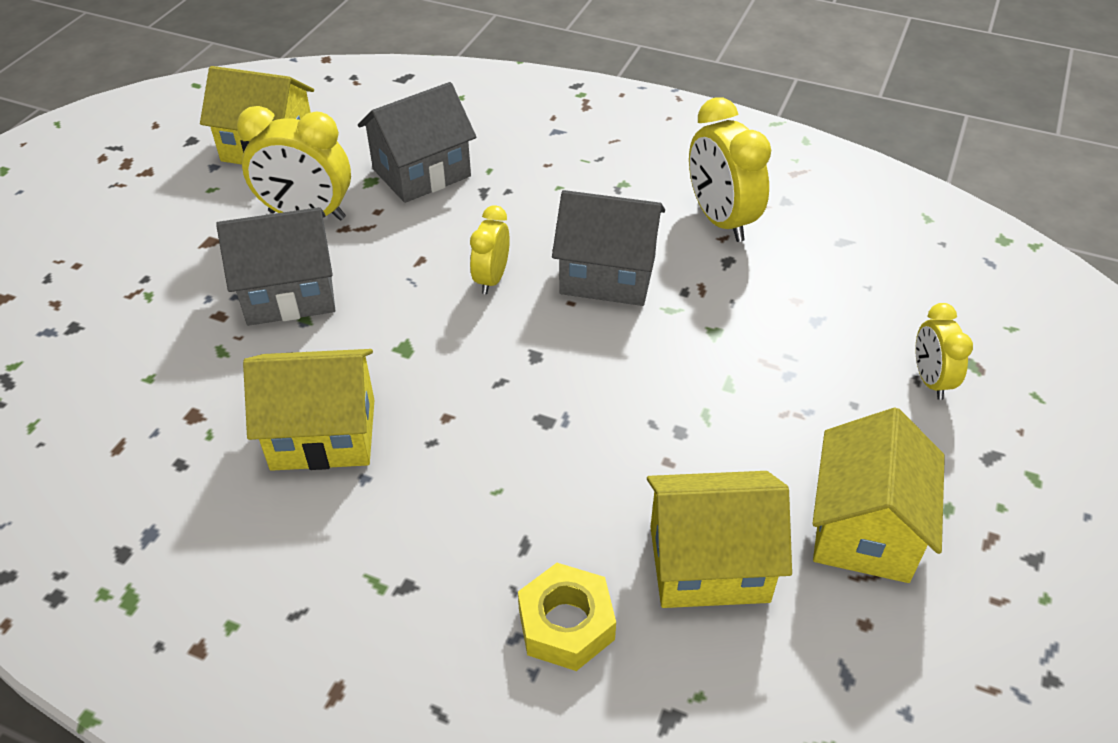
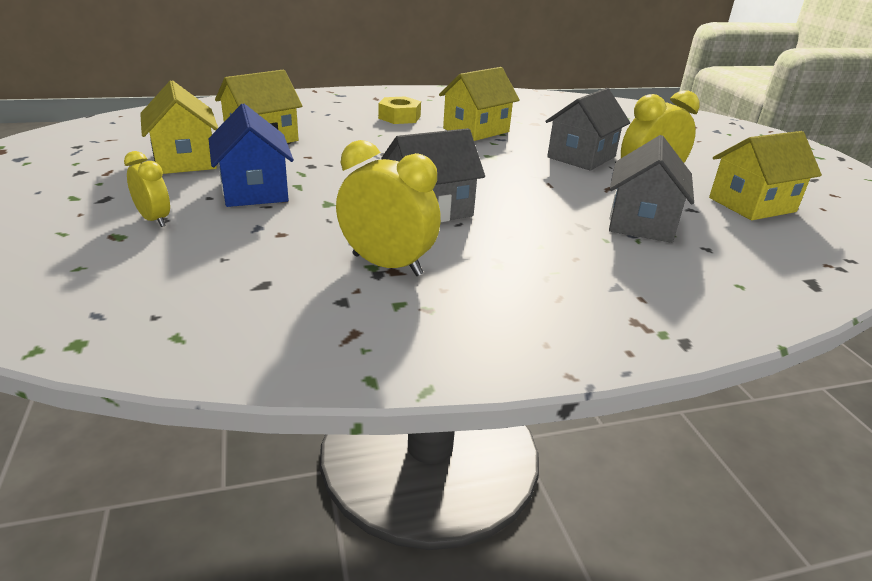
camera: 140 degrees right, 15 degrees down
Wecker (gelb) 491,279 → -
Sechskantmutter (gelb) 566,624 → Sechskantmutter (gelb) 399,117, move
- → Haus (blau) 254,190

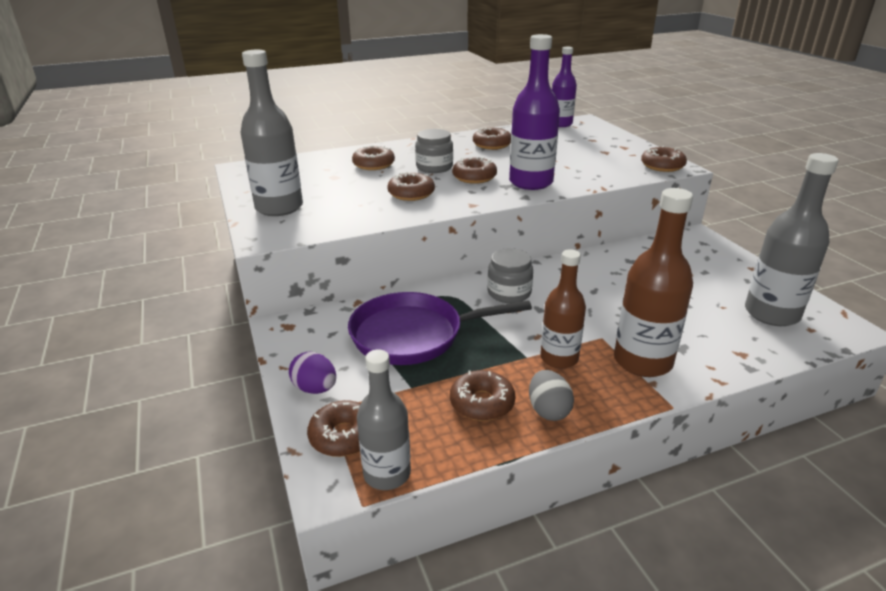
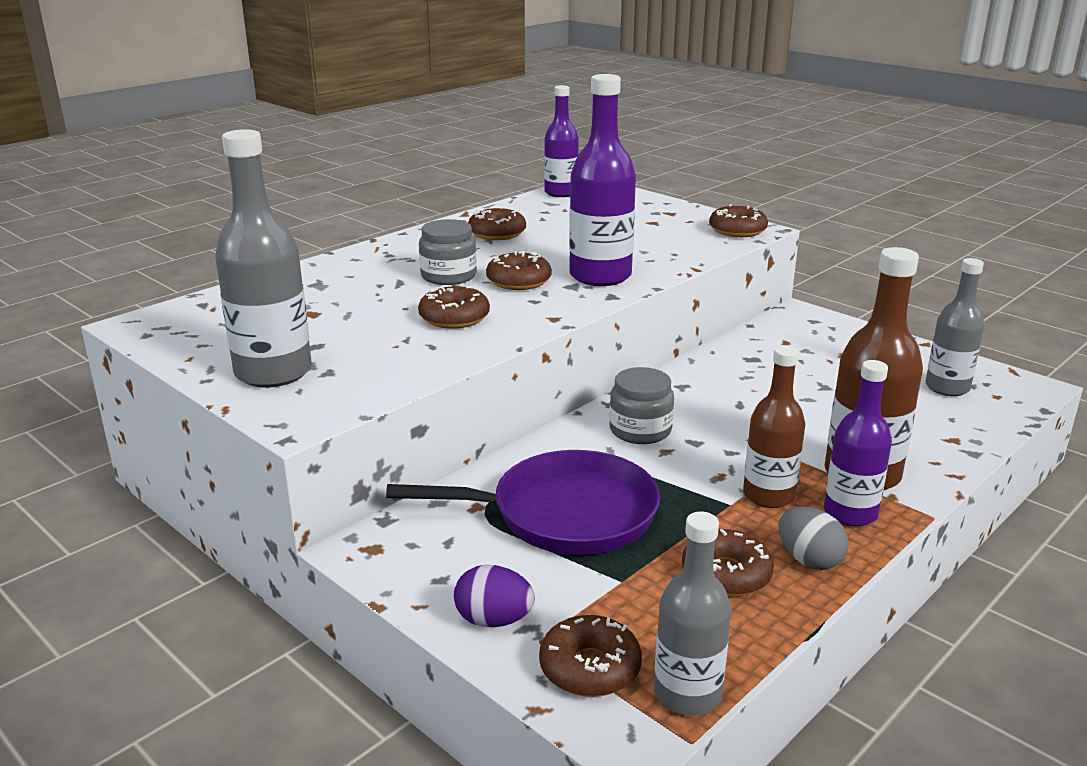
camera: 25 degrees left, 5 degrees down
Donut (braun) 374,164 → -
Flasche (grau) 771,313 → Flasche (grau) 947,387, x0.67
Pfanne (lila) 413,335 → Pfanne (lila) 564,514, 150 degrees counterclockwise
- → Flasche (lila) 850,513

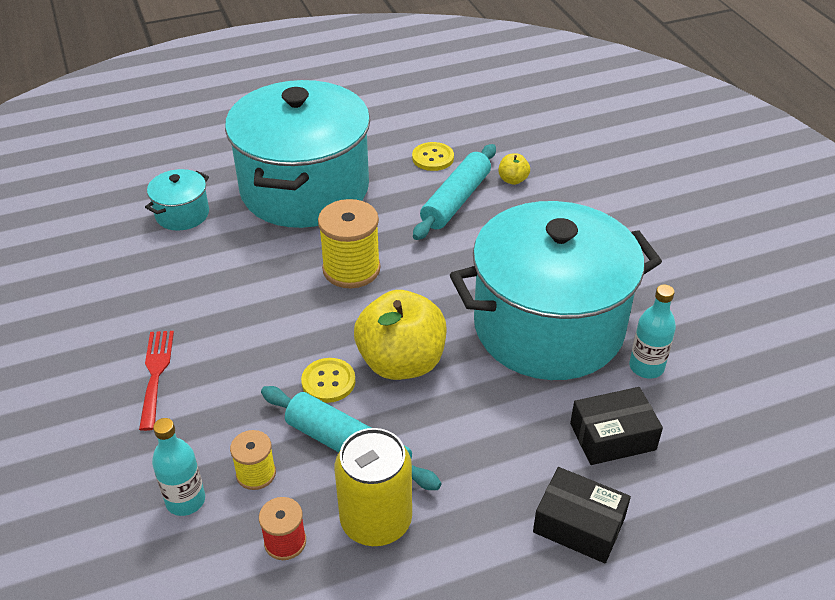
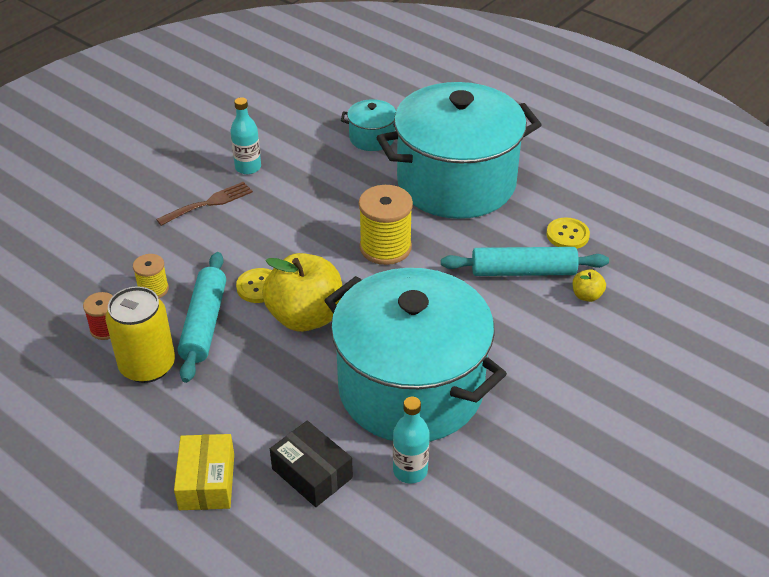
camera: 60 degrees right, 0 degrees up
Gabel (rot) 156,374 → Gabel (braun) 209,203
Flasche (türkis) 185,500 → Flasche (türkis) 248,167, move
Schachtel (schwarz) 579,525 → Schachtel (gelb) 207,482

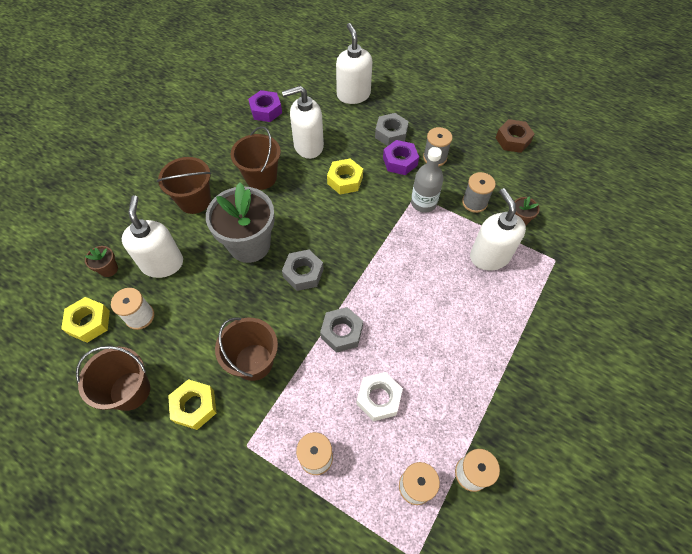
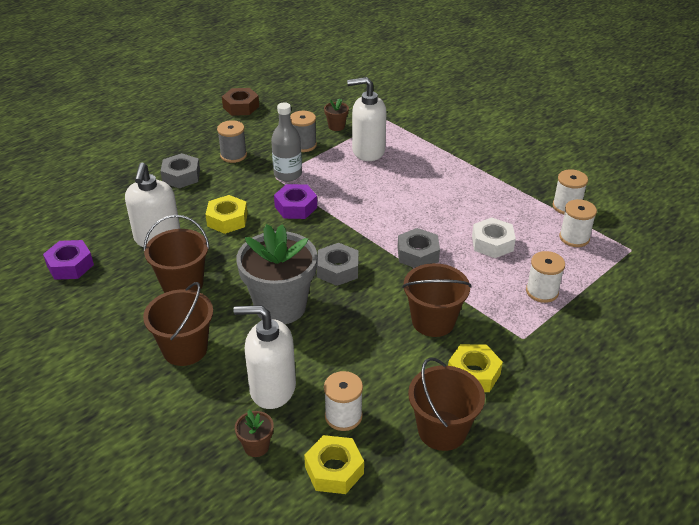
camera: 75 degrees left, 20 degrees down
Seifenspender (weiß) 353,95 → -
Sechskantmutter (lila) 400,161 → Sechskantmutter (lila) 296,207, move

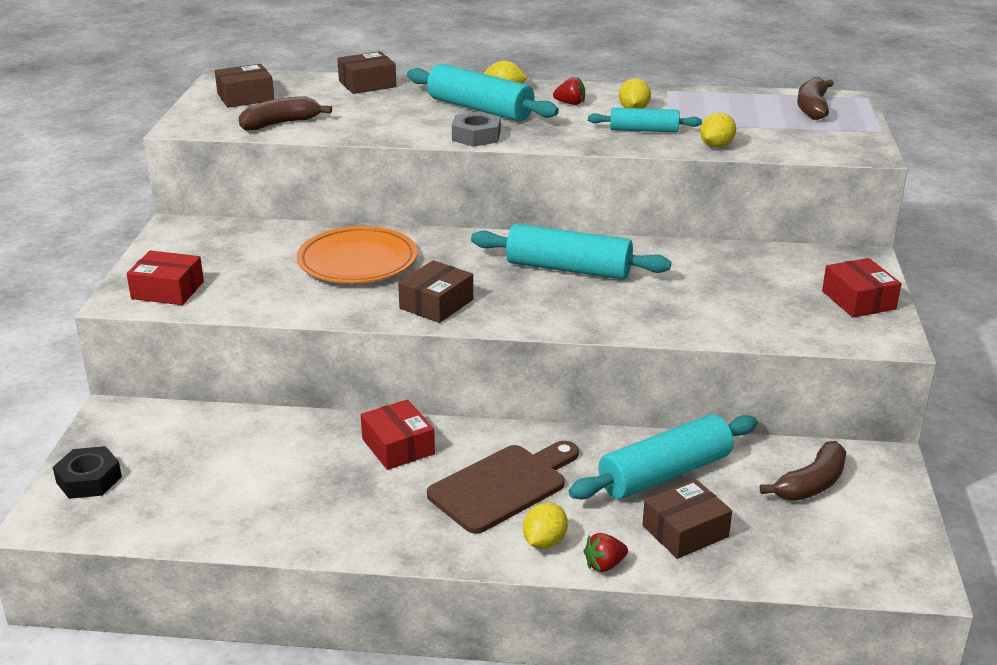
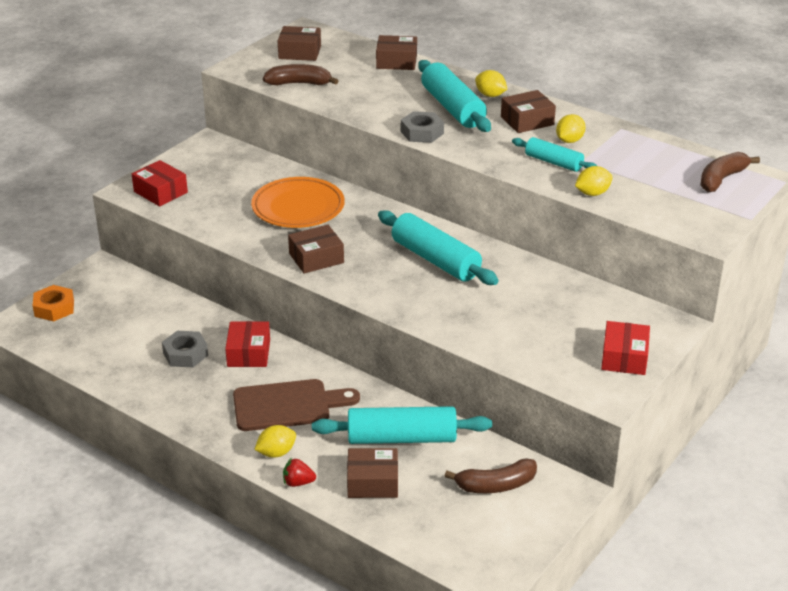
camera: 30 degrees right, 5 degrees up
Erdbeere (rot) 570,103 → Schachtel (braun) 527,121
Sechskantmutter (schwarz) 89,479 → Sechskantmutter (orange) 54,308
- → Sechskantmutter (grau) 185,354

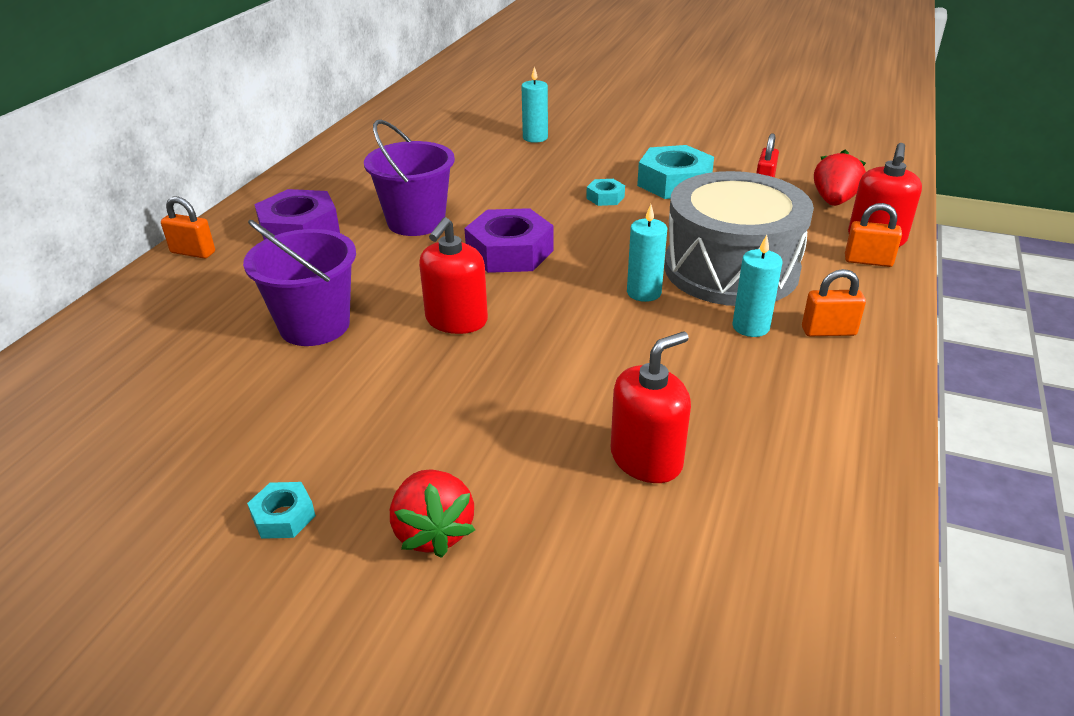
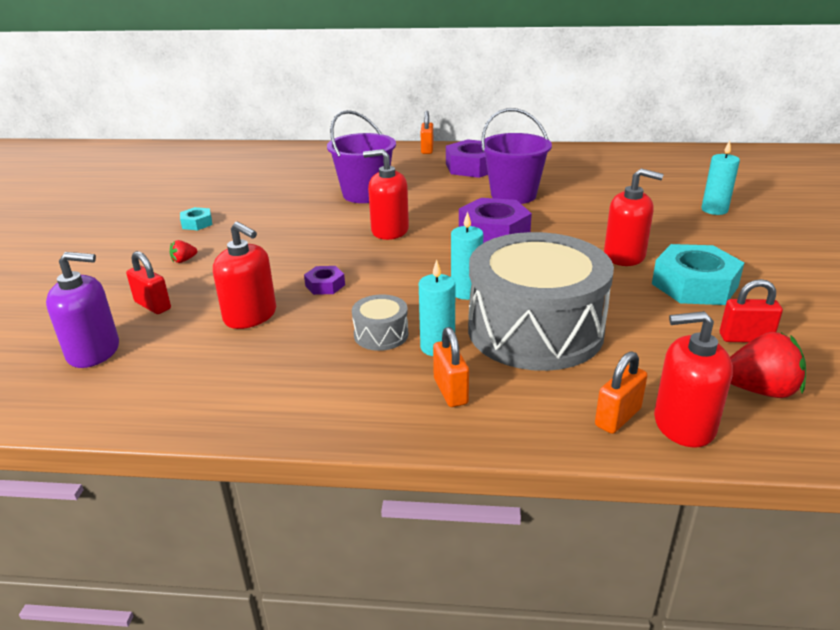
camera: 75 degrees right, 5 degrees down
Sechskantmutter (türkis) 605,197 → Seifenspender (rot) 624,256
Vorhängeschloss (orange) 868,261 → Vorhängeschloss (orange) 617,417, 45 degrees clockwise
Erdbeere (rot) 433,532 → Erdbeere (rot) 184,260, x0.48
- → Vorhängeschloss (rot) 153,305
- → Seifenspender (lila) 94,351
- → Sechskantmutter (lila) 325,285
- → Trommel (grau) 381,334

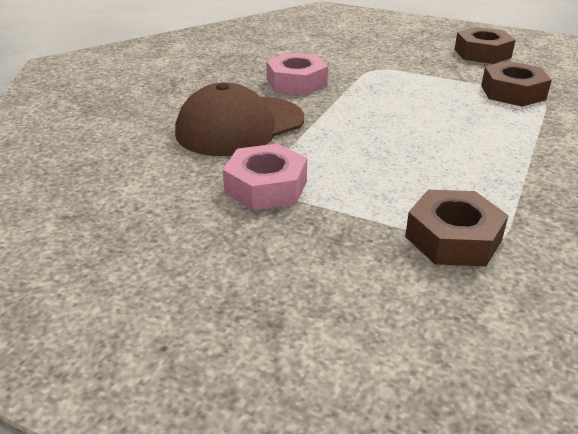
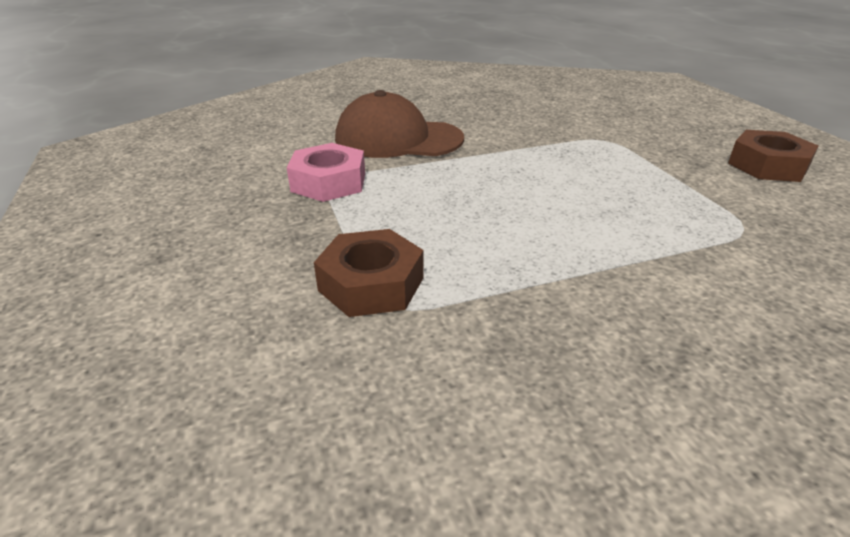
camera: 45 degrees right, 0 degrees up
Sechskantmutter (rosa) 296,82 → -
Sechskantmutter (braun) 513,92 → -

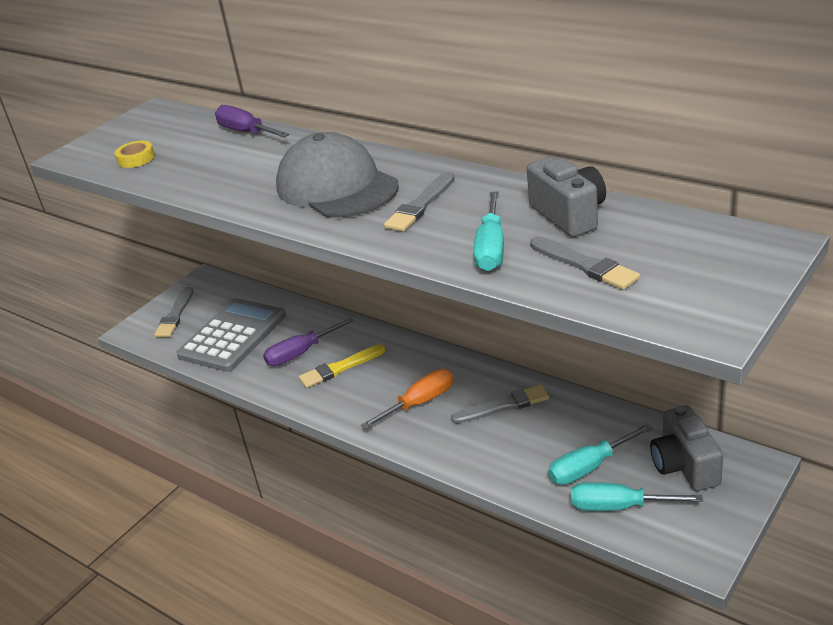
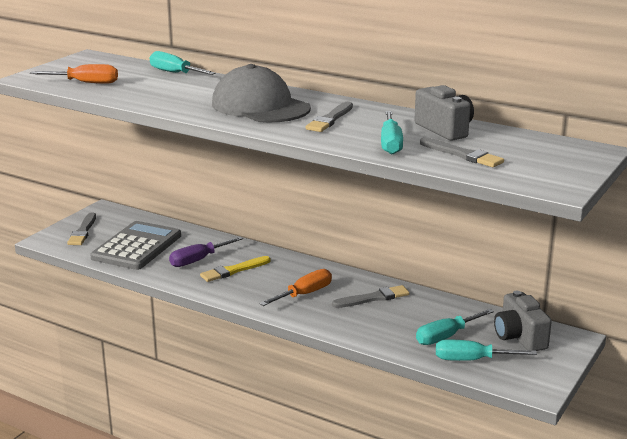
camera: 10 degrees left, 10 degrees down
Schraubenzieher (lila) 246,132 → Schraubenzieher (türkis) 175,73
Klebeband (gelb) 136,159 → Schraubenzieher (orange) 86,83

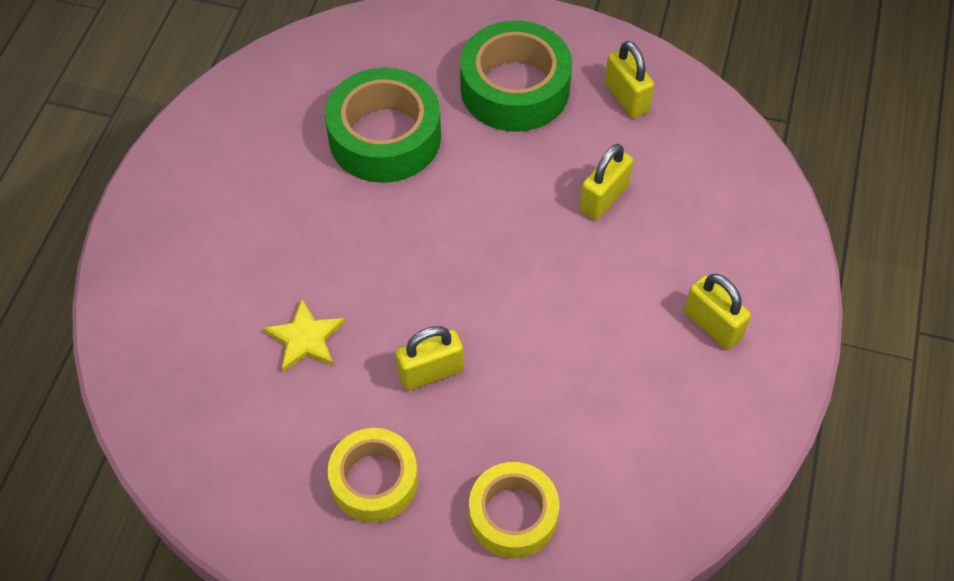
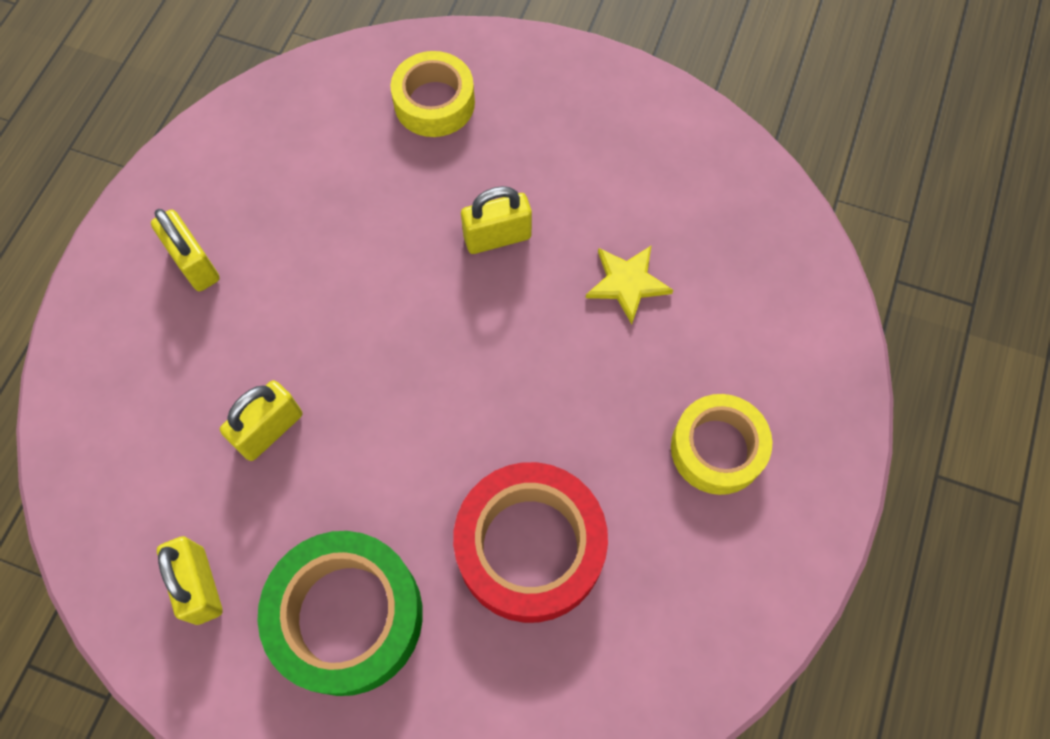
camera: 175 degrees left, 10 degrees up
Klebeband (grün) 385,137 → Klebeband (rot) 530,547
Klebeband (gelb) 374,480 → Klebeband (gelb) 717,449, move

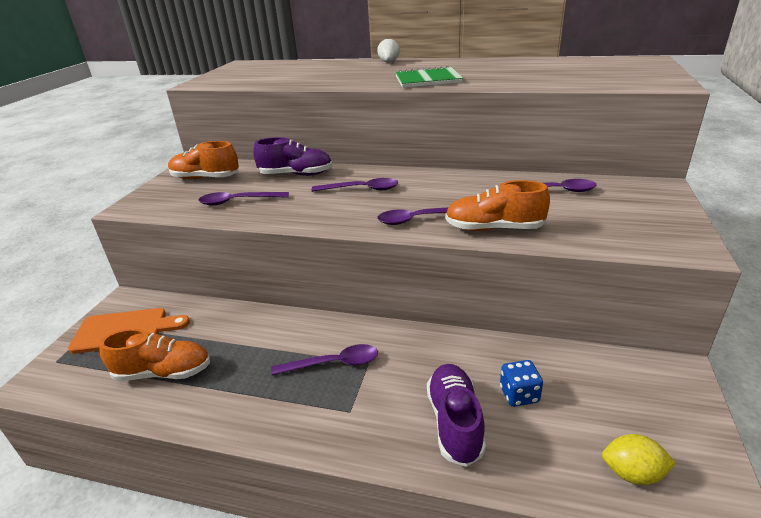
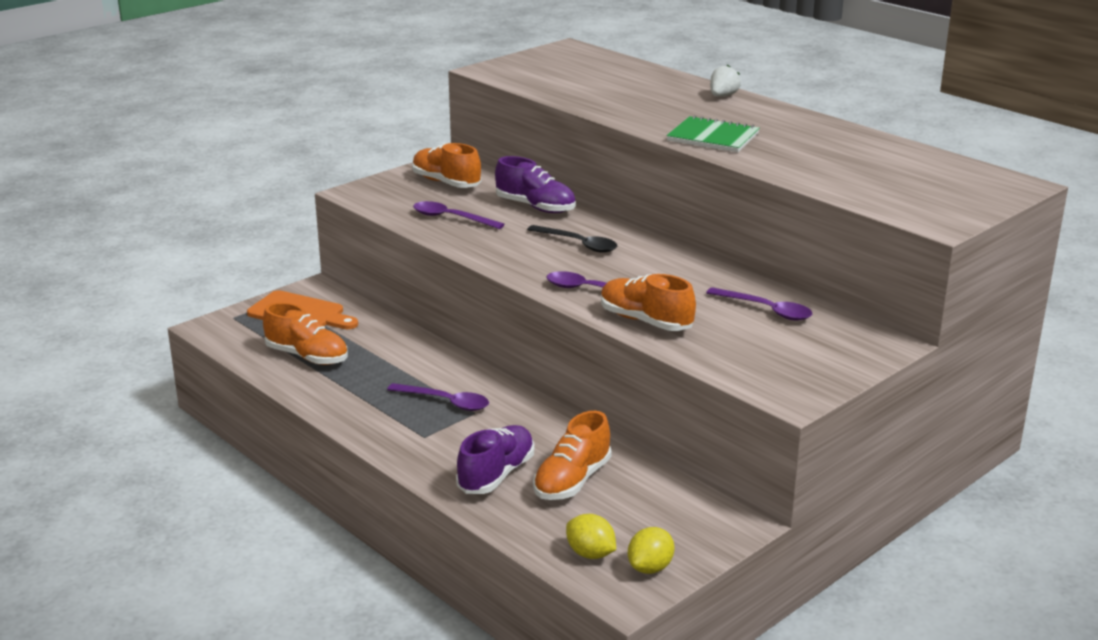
camera: 30 degrees right, 5 degrees down
Löffel (lila) 361,189 → Löffel (schwarz) 578,244
Spielwürfel (blau) 519,395 → Schuh (orange) 572,481
- → Zitrone (gelb) 650,568

